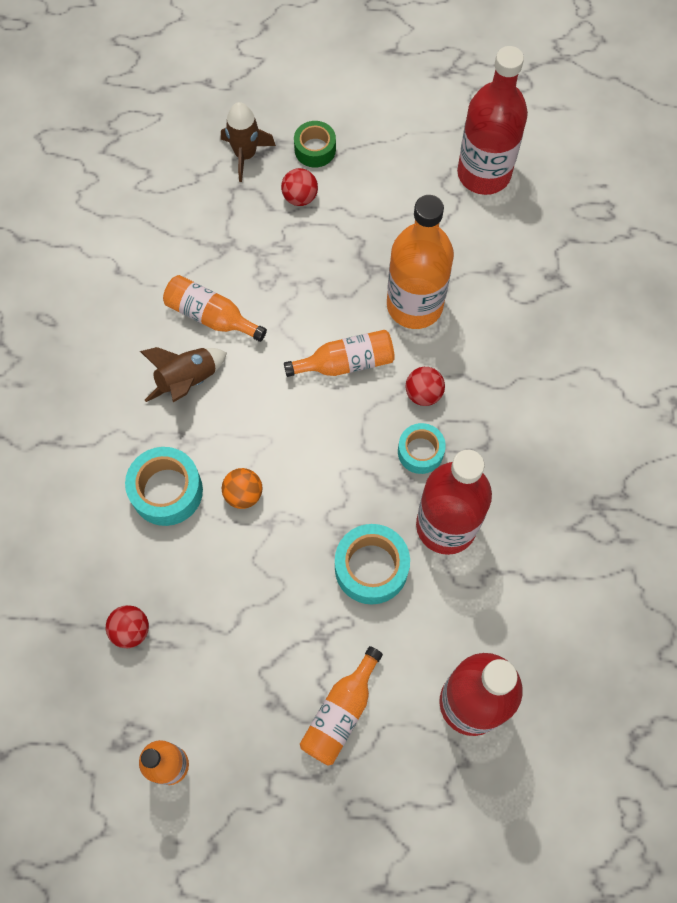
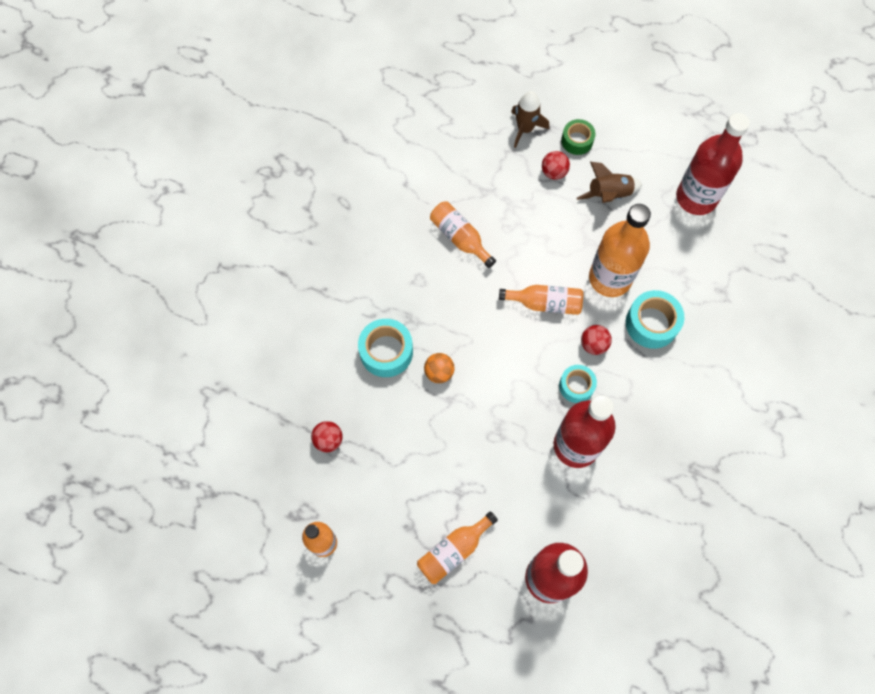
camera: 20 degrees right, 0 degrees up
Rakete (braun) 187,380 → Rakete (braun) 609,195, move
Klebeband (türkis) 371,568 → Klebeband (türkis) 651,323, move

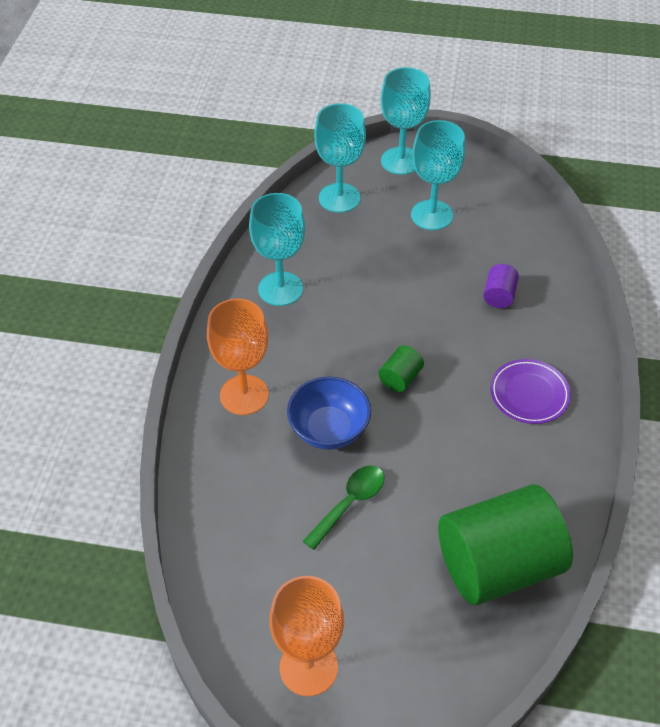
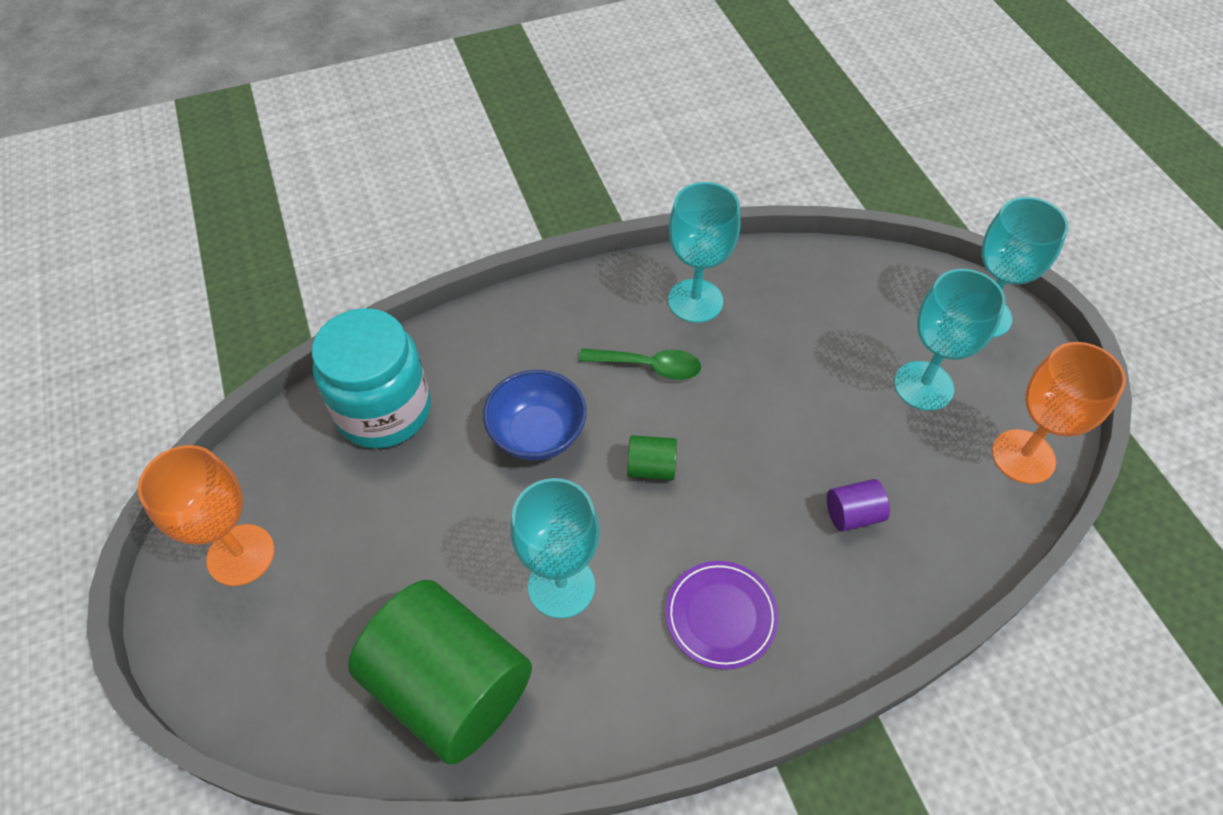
camera: 60 degrees right, 5 degrees up
Kelch (türkis) 339,198 → Kelch (türkis) 561,586, move
Kelch (orange) 244,395 → Kelch (orange) 1023,456, move
Löffel (grün) 349,503 → Löffel (grün) 649,366, move
- → Einmachglas (türkis) 384,410

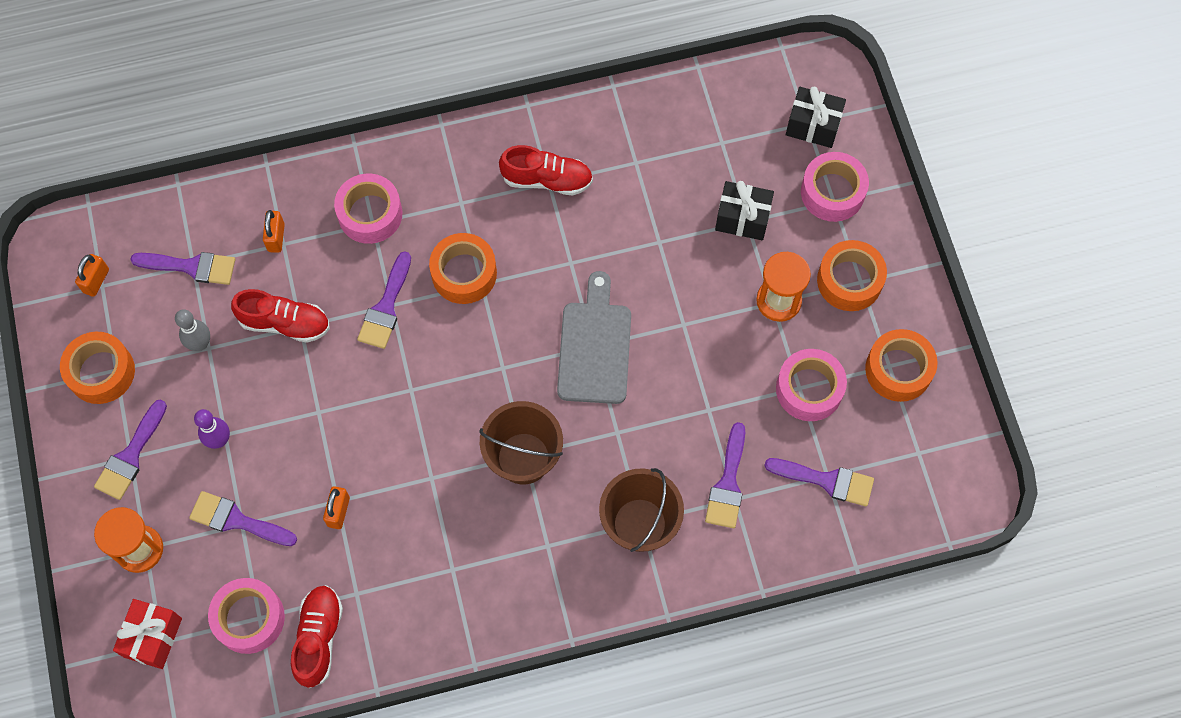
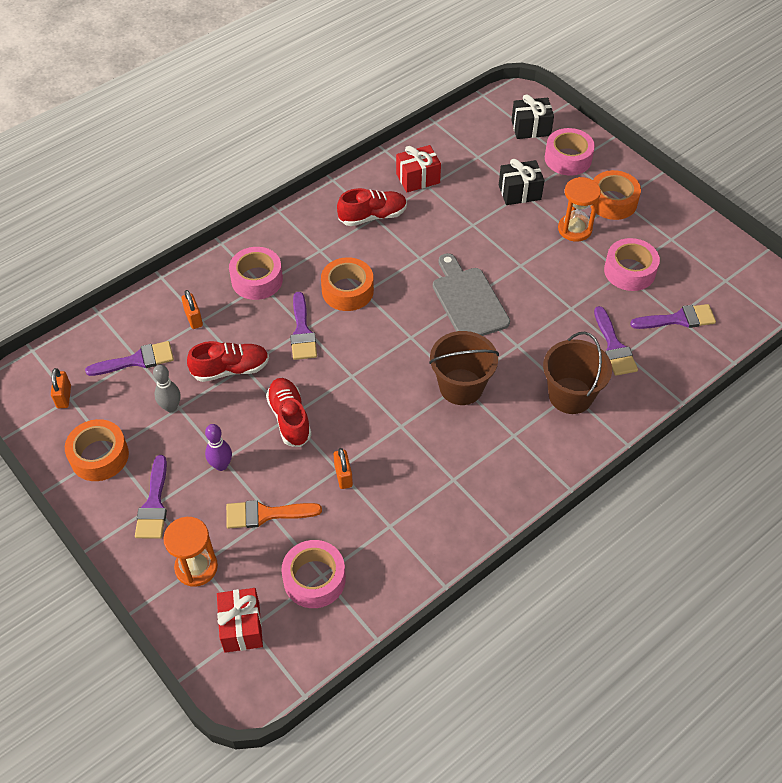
camera: 25 degrees left, 15 degrees down
Klebeband (orange) 898,370 → -
Pinsel (lila) 237,520 → Pinsel (orange) 266,514
Schuh (rot) 319,638 → Schuh (rot) 289,418, move
- → Geschenk (rot) 418,178

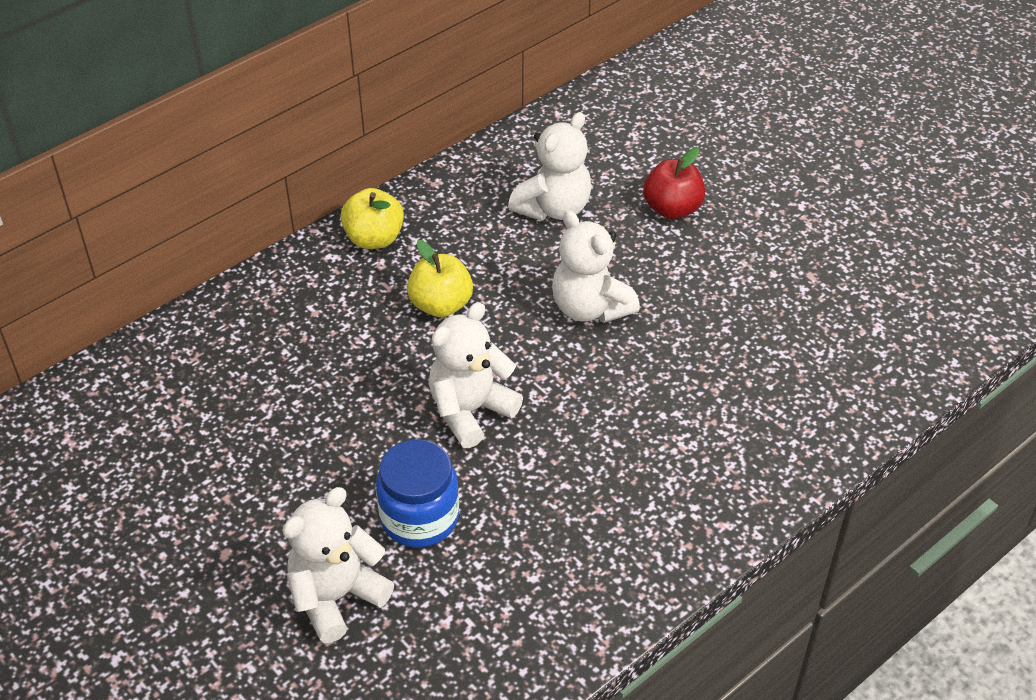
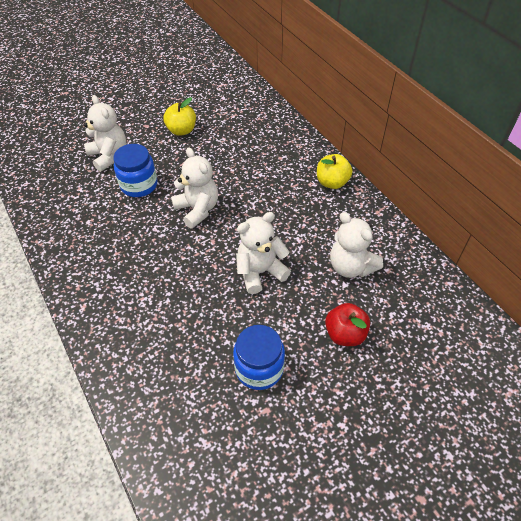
camera: 100 degrees right, 5 degrees up
Apfel (gelb) 441,305 → Apfel (gelb) 181,130, move
- → Einmachglas (blau) 259,368

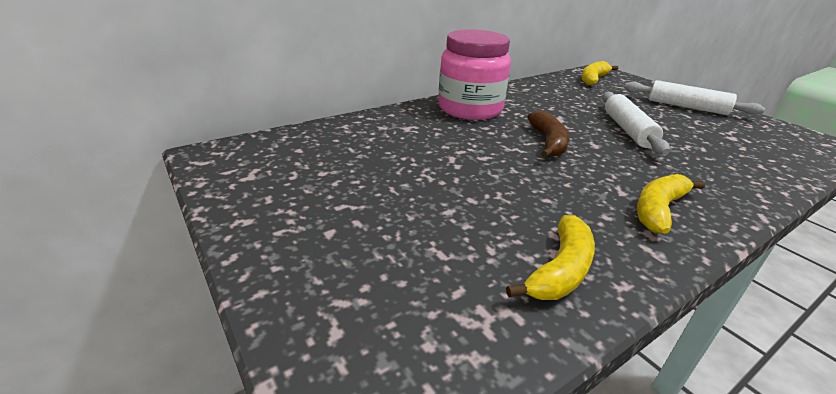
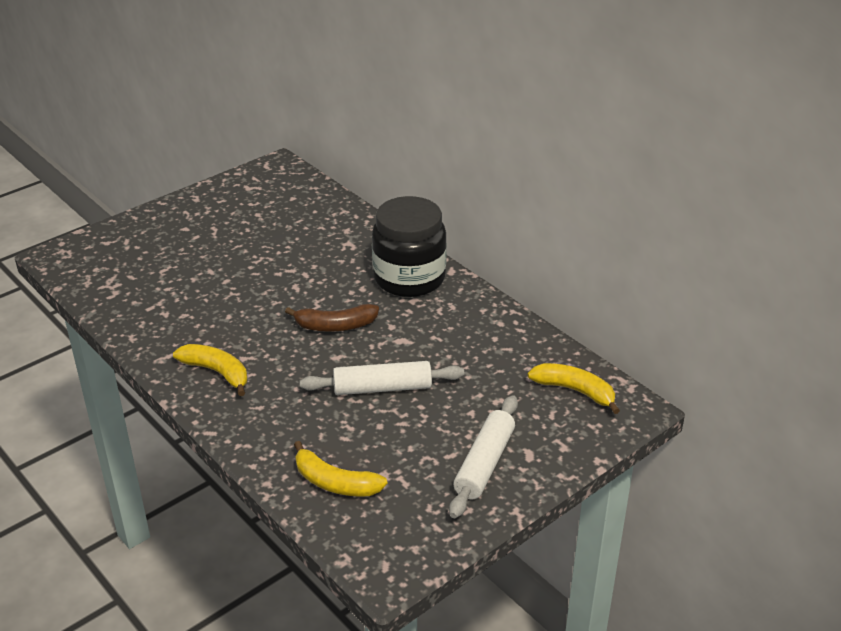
camera: 85 degrees right, 5 degrees up
Einmachglas (rosa) 470,109 → Einmachglas (schwarz) 409,278
Banane (gelb) 560,270 → Banane (gelb) 335,482, move

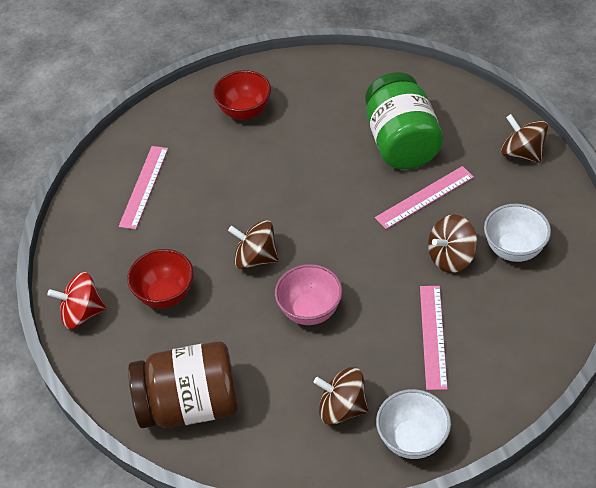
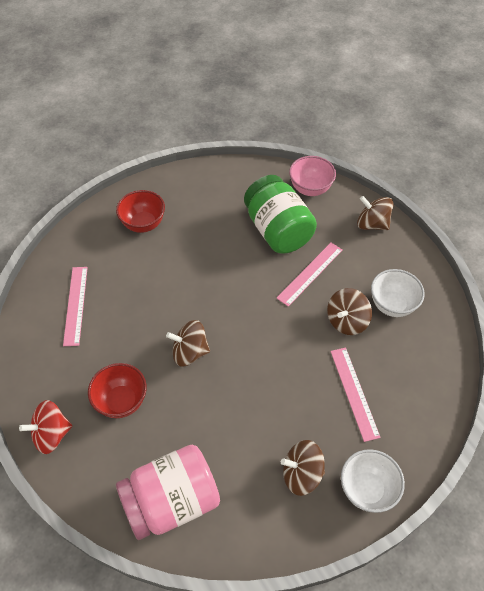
camera: 20 degrees left, 5 degrees up
Schüssel (rosa) 310,311 → Schüssel (rosa) 310,189, move
Einmachglas (braun) 190,405 → Einmachglas (rosa) 172,501

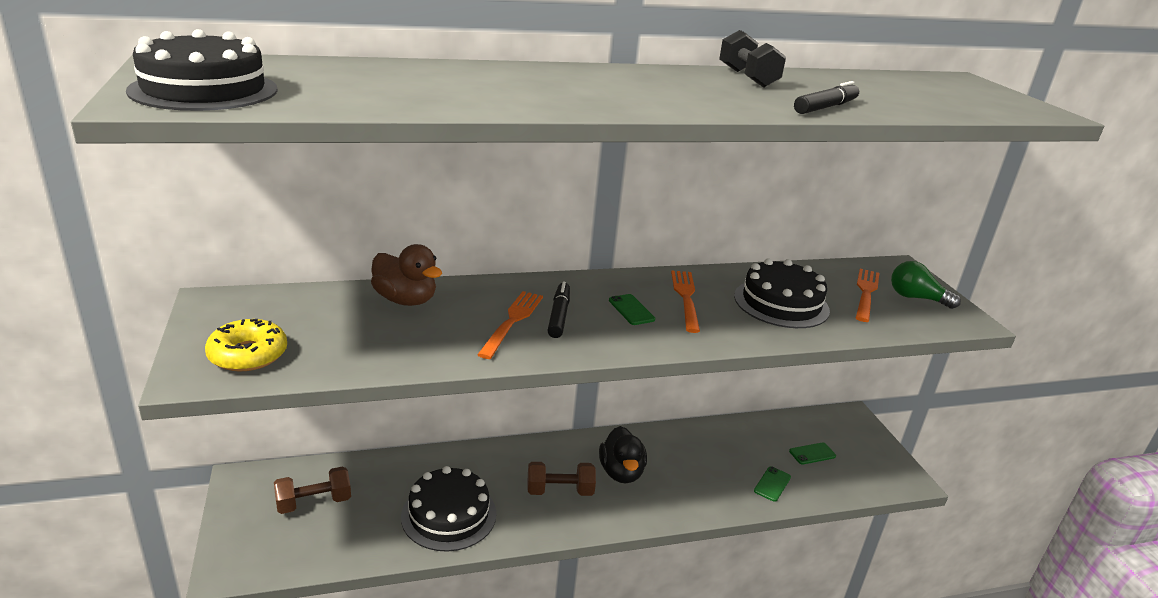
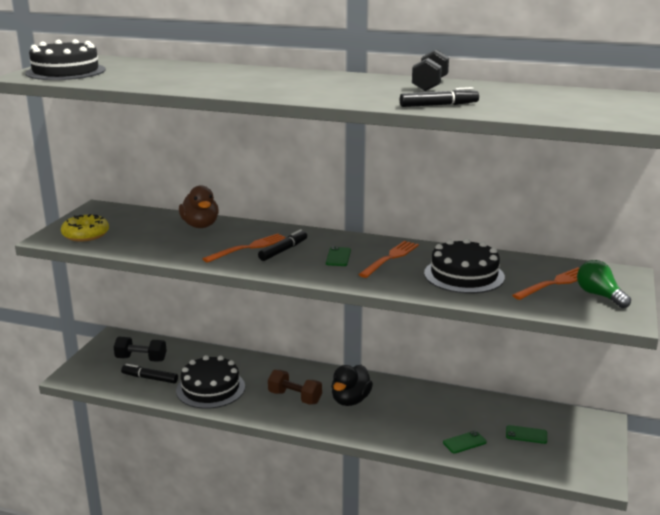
camera: 35 degrees right, 5 degrees down
Hantel (braun) 314,502 → Hantel (schwarz) 141,359
- → Filzstift (schwarz) 150,378

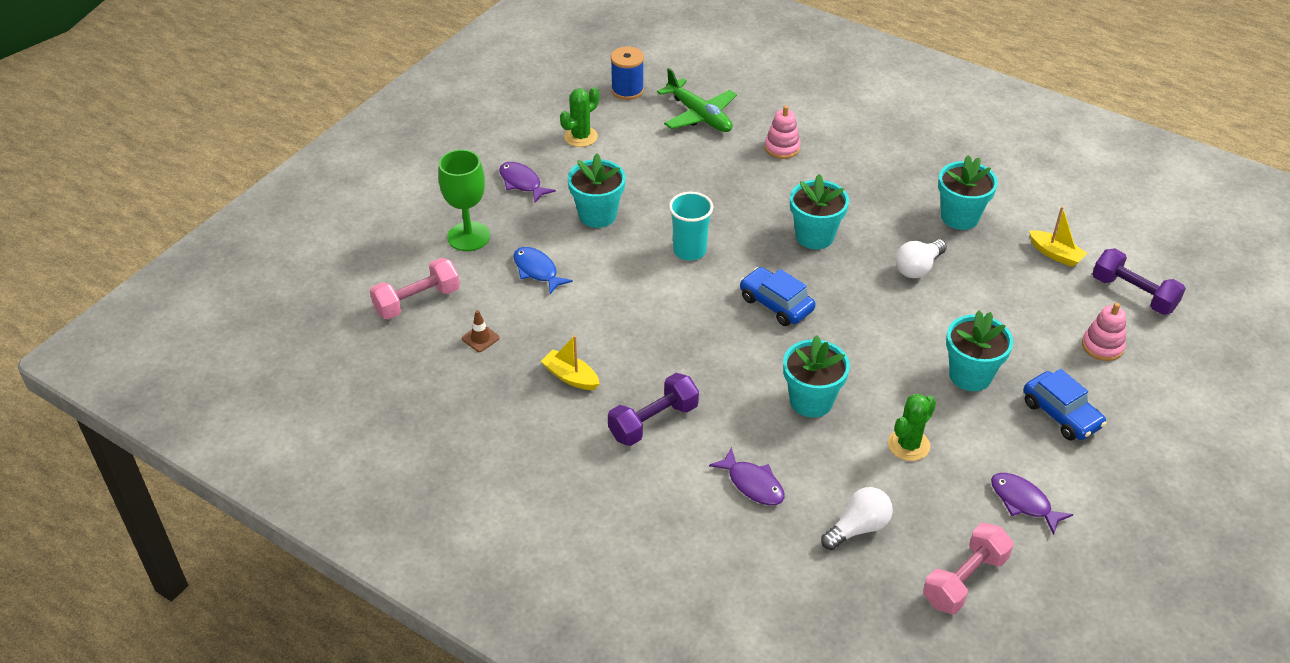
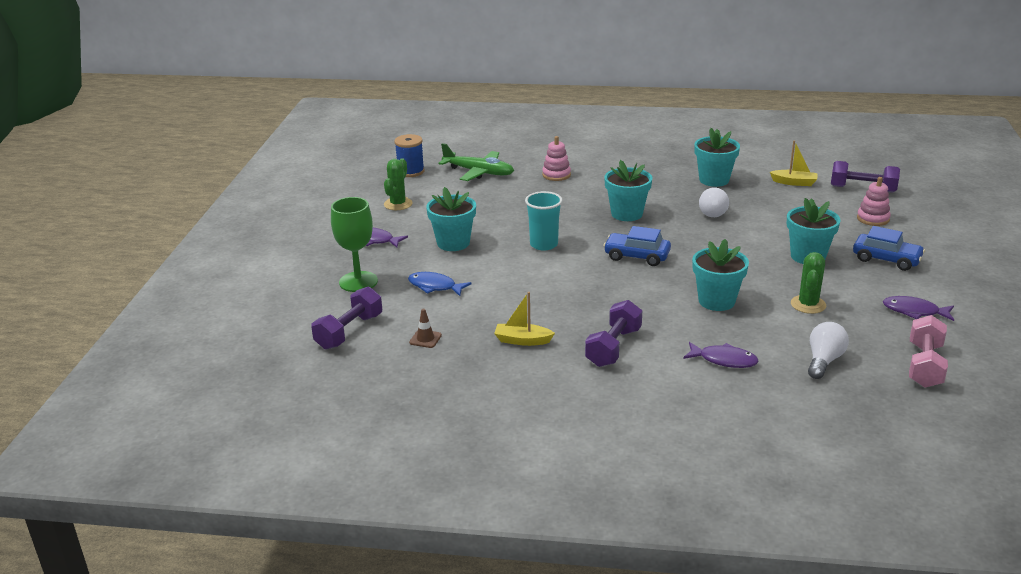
camera: 25 degrees left, 15 degrees down
Hantel (rosa) 417,301 → Hantel (lila) 349,332

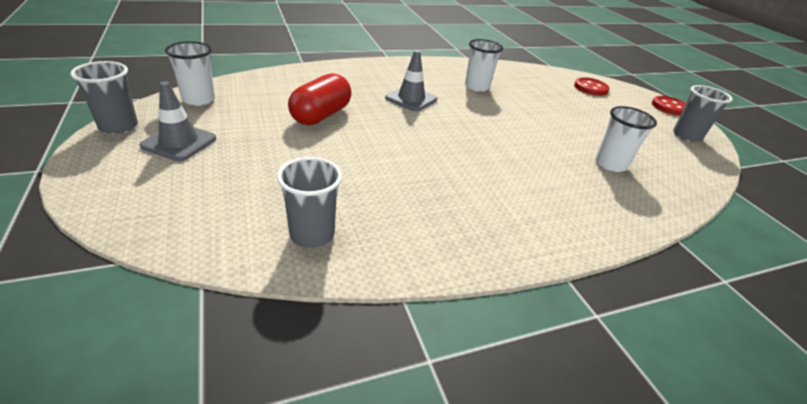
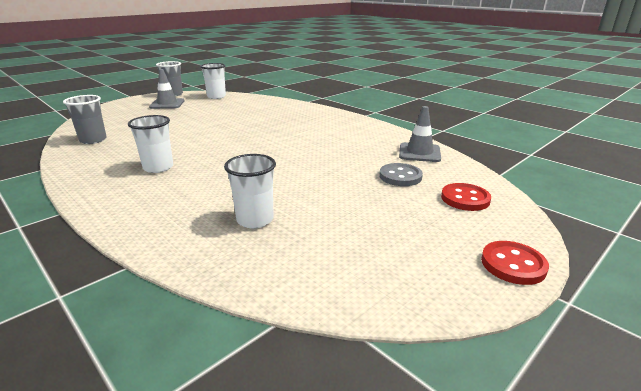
camera: 70 degrees right, 10 degrees down
Becher (weiß) 477,87 → Becher (weiß) 158,167, move
Leitkegel (grau) 411,99 → Leitkegel (grau) 419,153, move
Kapsel (rot) 321,115 → -
Becher (grau) 686,136 → -
- → Knopf (grau) 400,176

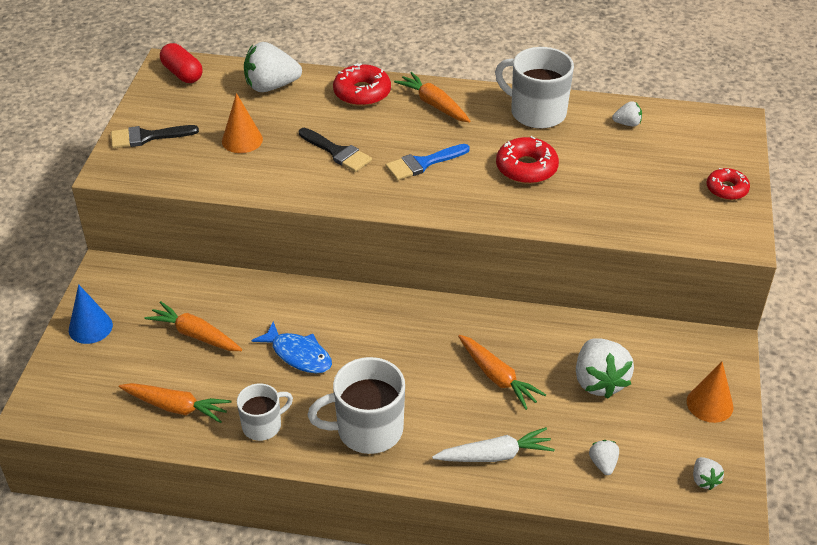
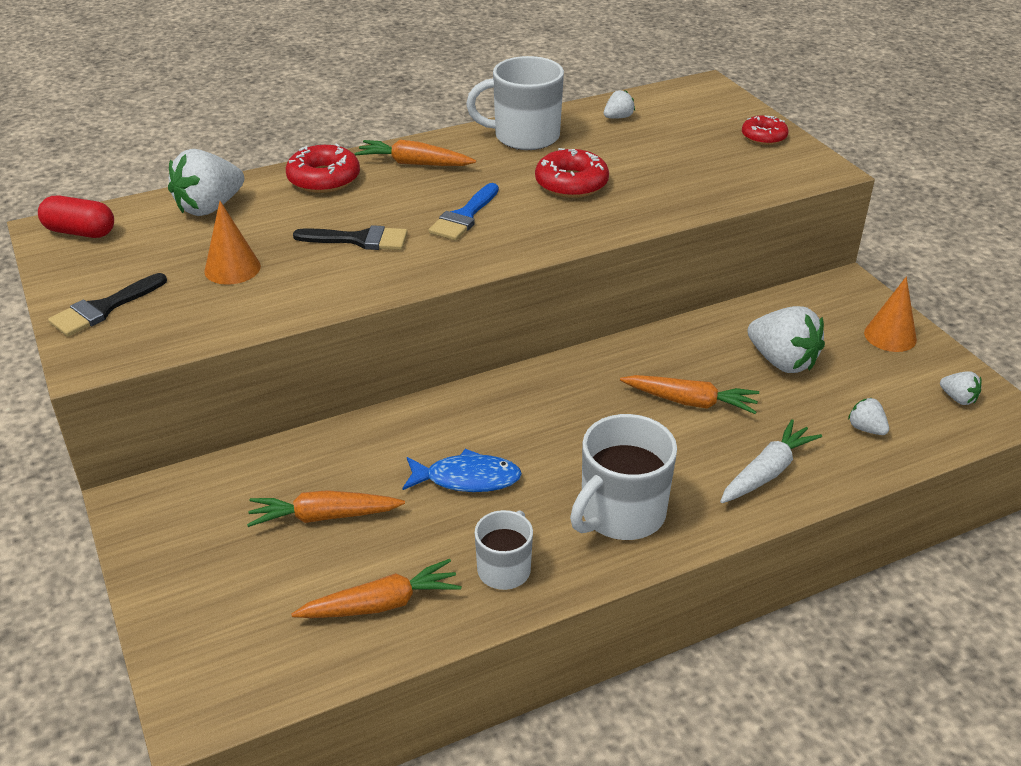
camera: 35 degrees left, 5 degrees down
Kegel (blau) 90,327 → -

